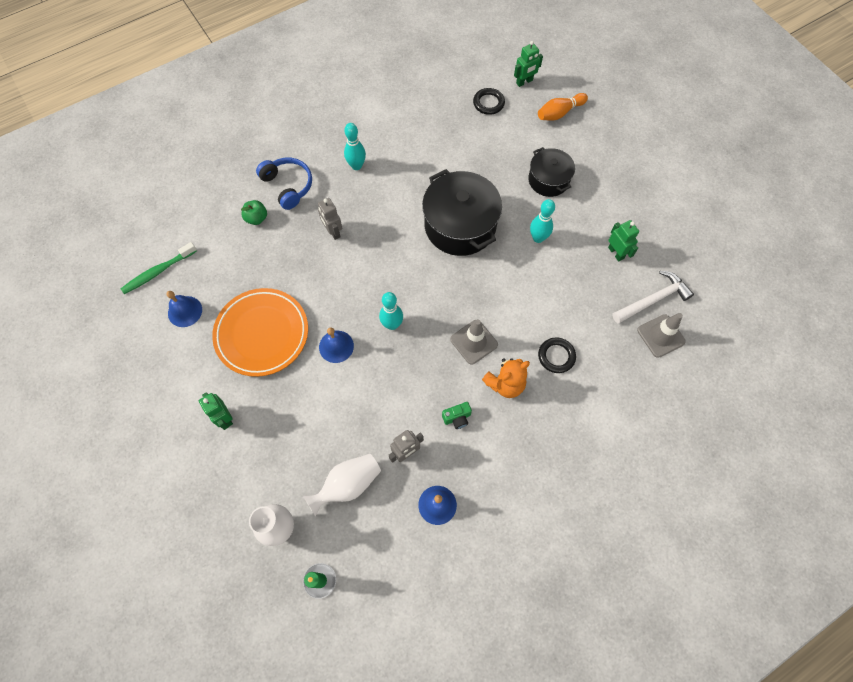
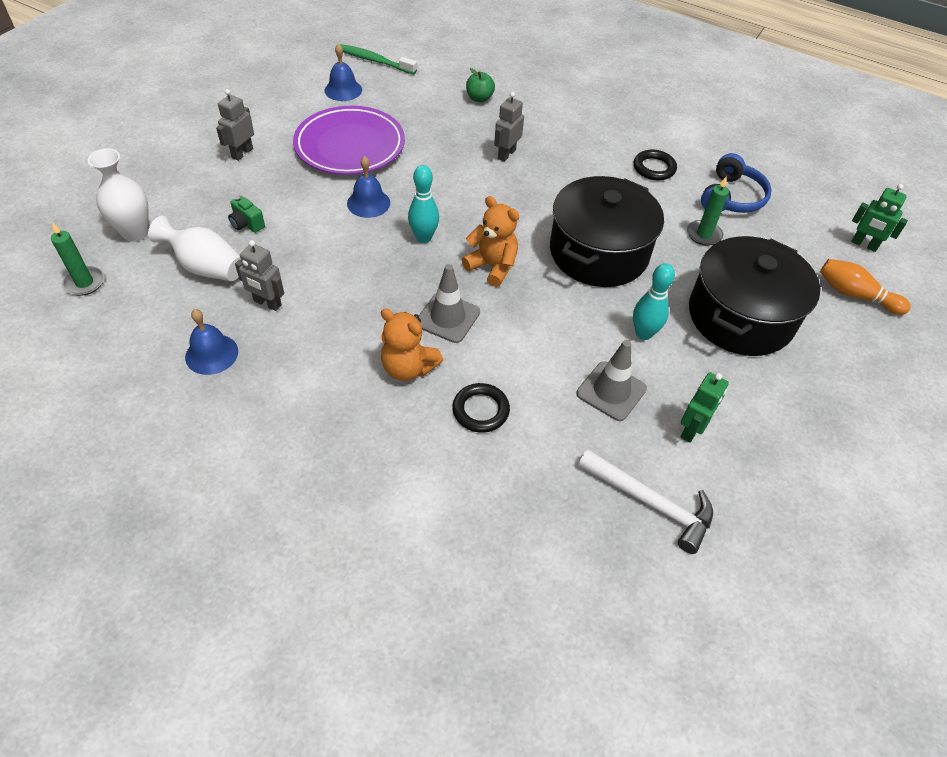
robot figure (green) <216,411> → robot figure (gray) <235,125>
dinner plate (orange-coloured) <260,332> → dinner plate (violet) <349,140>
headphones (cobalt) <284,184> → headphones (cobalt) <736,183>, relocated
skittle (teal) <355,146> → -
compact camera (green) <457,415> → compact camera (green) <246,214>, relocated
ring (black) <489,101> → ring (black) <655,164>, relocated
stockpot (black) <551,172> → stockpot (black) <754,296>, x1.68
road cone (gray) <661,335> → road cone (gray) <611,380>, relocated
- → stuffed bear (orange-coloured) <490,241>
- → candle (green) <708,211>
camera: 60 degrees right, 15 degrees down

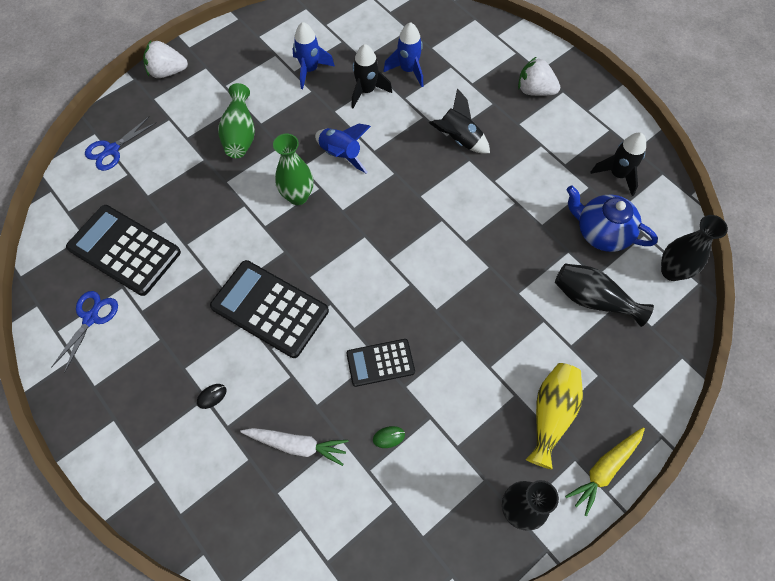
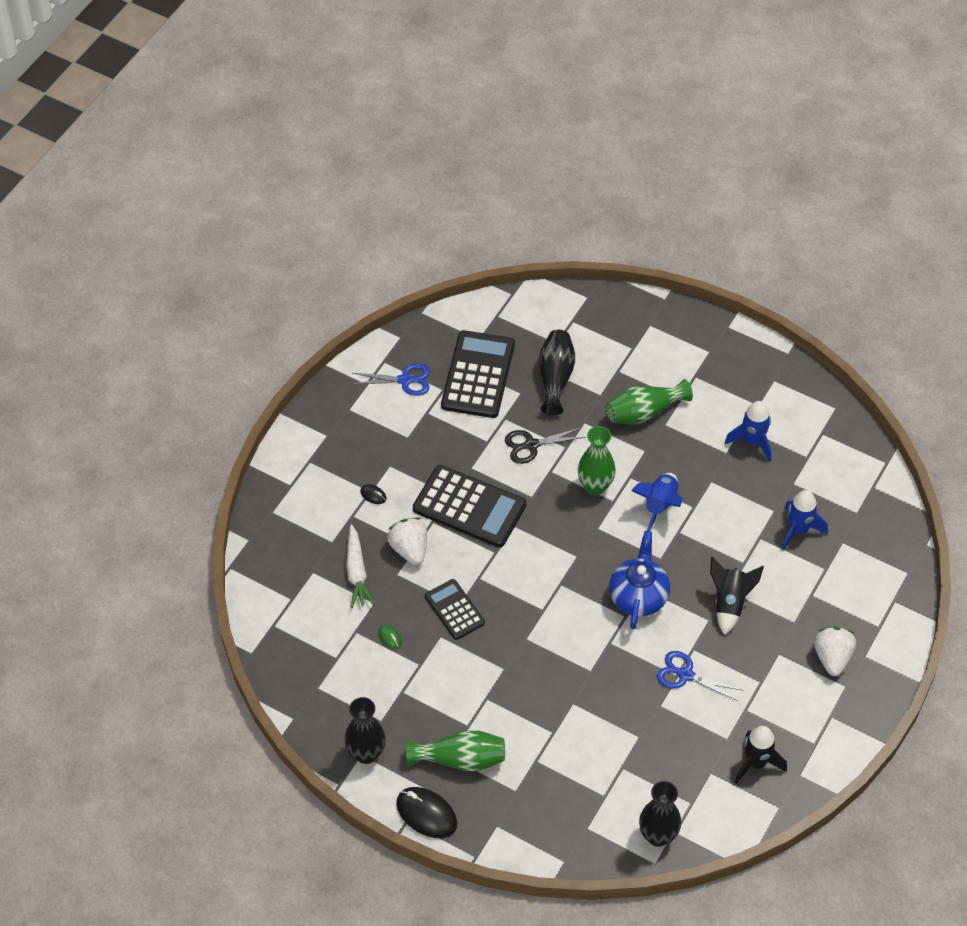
shears (cobalt) <121,143> → shears (cobalt) <700,676>, relocated
berry (white) <165,59> → berry (white) <407,541>, relocated
adding machine (black) <269,309> → adding machine (black) <469,506>, 105 degrees clockwise
rocket (black) <371,76> → -
flower vase (yellow) <554,416> → flower vase (green) <455,750>
flower vase (black) <604,295> → flower vase (black) <557,372>, relocated
toy carrot (yellow) <605,472> → computer mouse (black) <426,812>
tea pot (cobalt) <612,219> → tea pot (cobalt) <639,580>, relocated
- → shears (black) <545,445>
camera: 70 degrees right, 10 degrees down

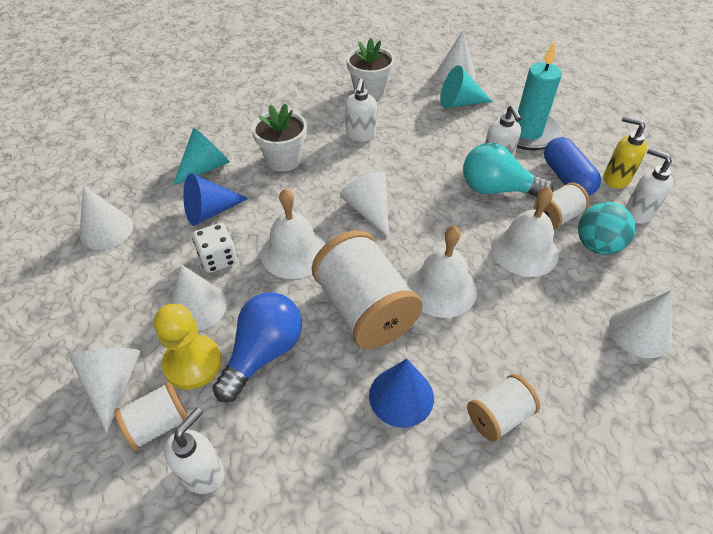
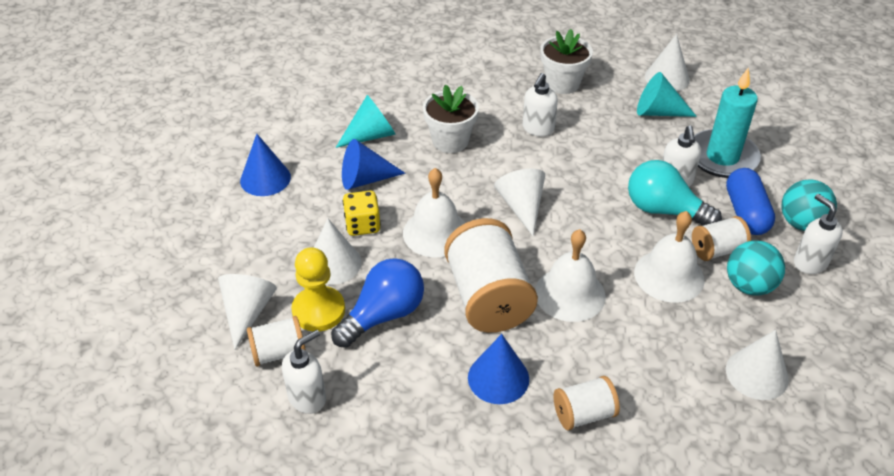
cone shape (white) <106,217> → cone shape (cobalt) <265,165>
die (white) <214,248> → die (yellow) <362,213>
soap dispenser (yellow) <625,152> → play ball (teal) <809,205>
camera: 15 degrees right, 5 degrees down

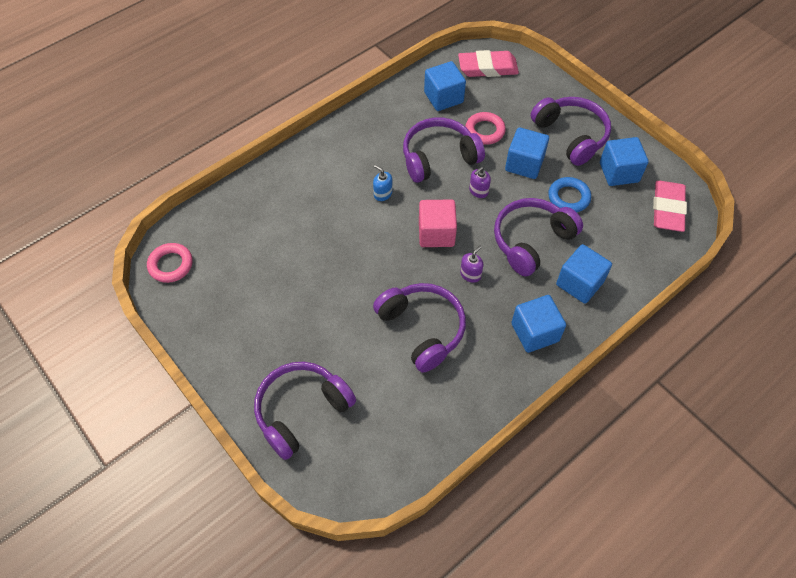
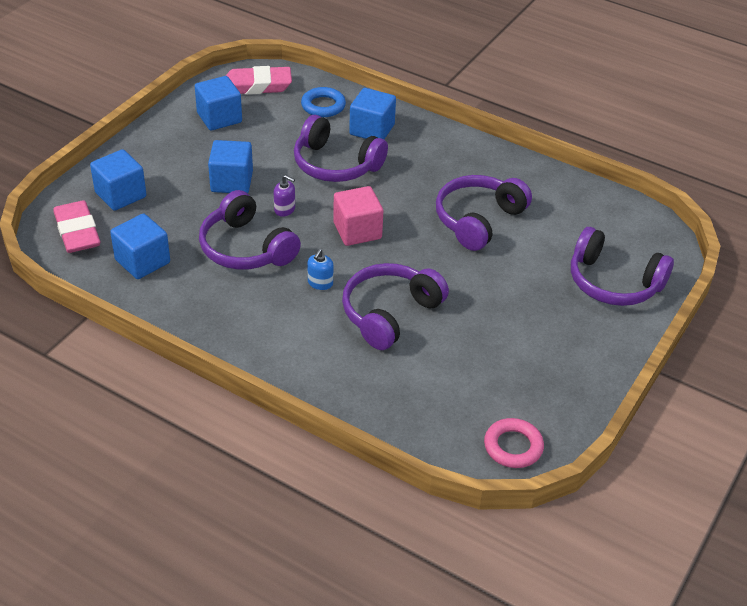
soap dispenser (violet) <471,264> → -
ring (rose-pink) <485,128> → -
solid cube (cobalt) <538,324> → solid cube (cobalt) <118,180>, relocated
headphones (violet) <571,131> → headphones (violet) <395,306>, relocated
ring (cobalt) <569,194> → ring (cobalt) <323,102>, relocated
camera: 110 degrees left, 15 degrees down

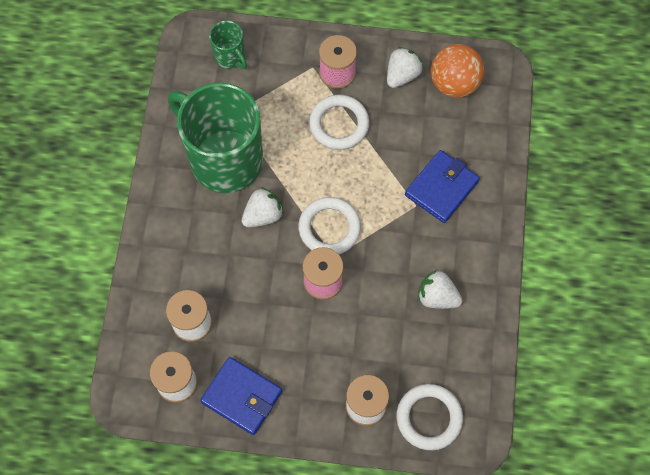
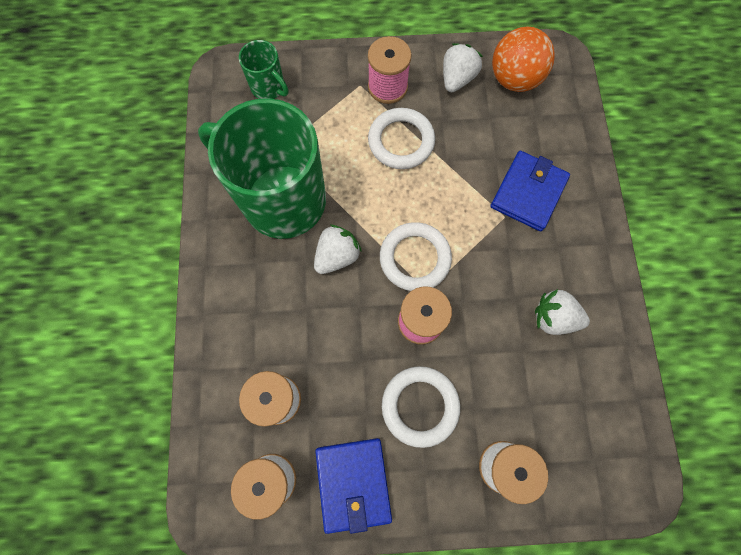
billfold (cobalt) <241,396> → billfold (cobalt) <353,486>, 60 degrees clockwise
ring (white) <429,417> → ring (white) <421,407>, relocated
camera: 10 degrees left, 5 degrees up

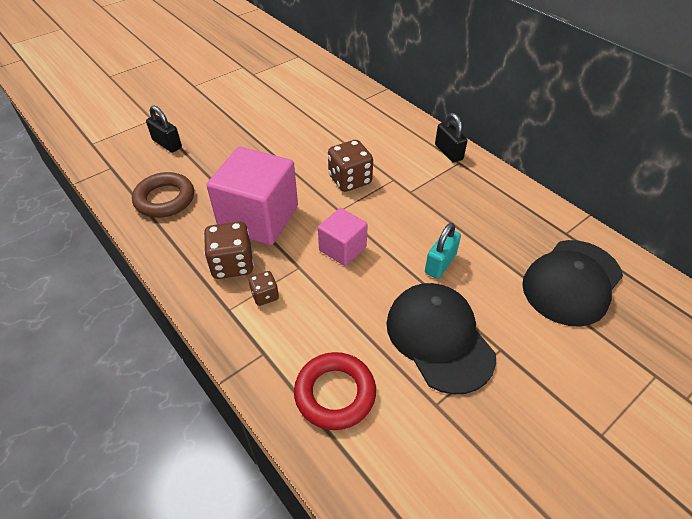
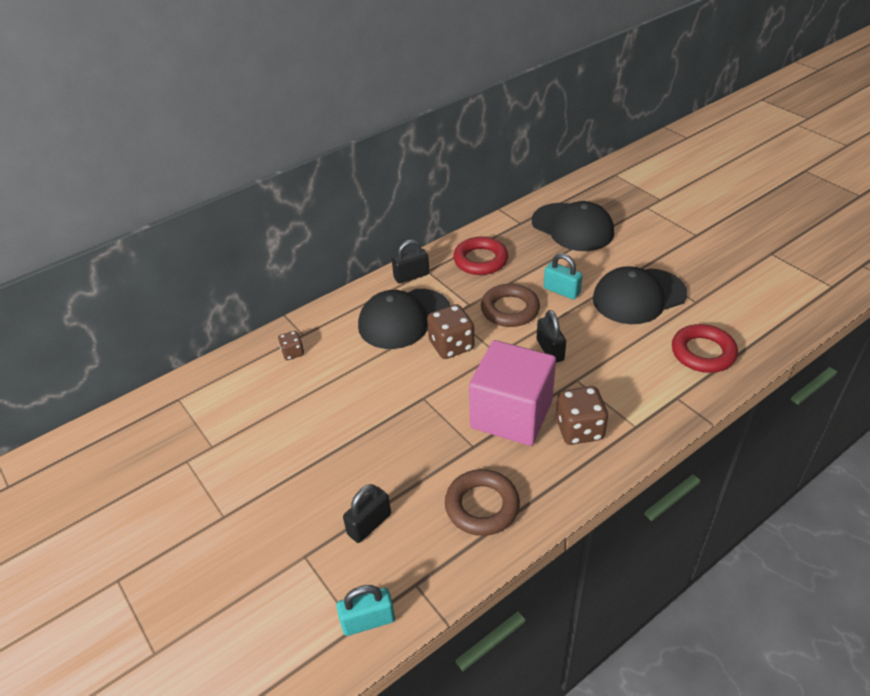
die (russet) <264,288> → die (russet) <291,345>, relocated
solid cube (rose-pink) <343,237> → padlock (black) <551,336>
- → padlock (teal) <366,610>
- → baseball cap (black) <404,319>
- → ring (red) <480,256>
- → ring (russet) <510,305>
camera: 85 degrees left, 5 degrees down

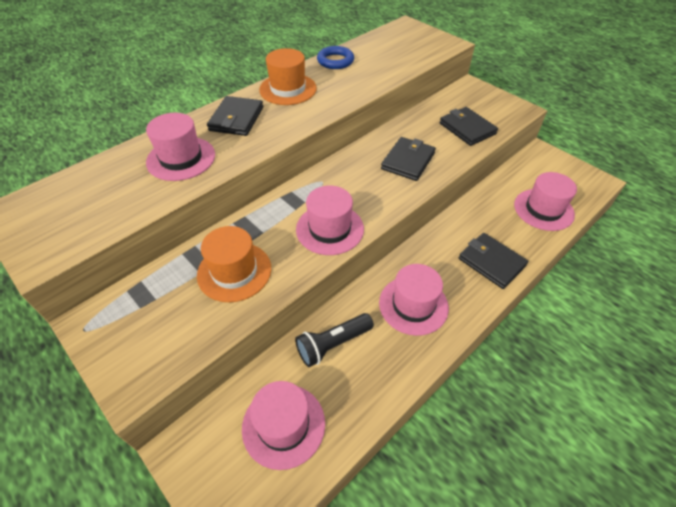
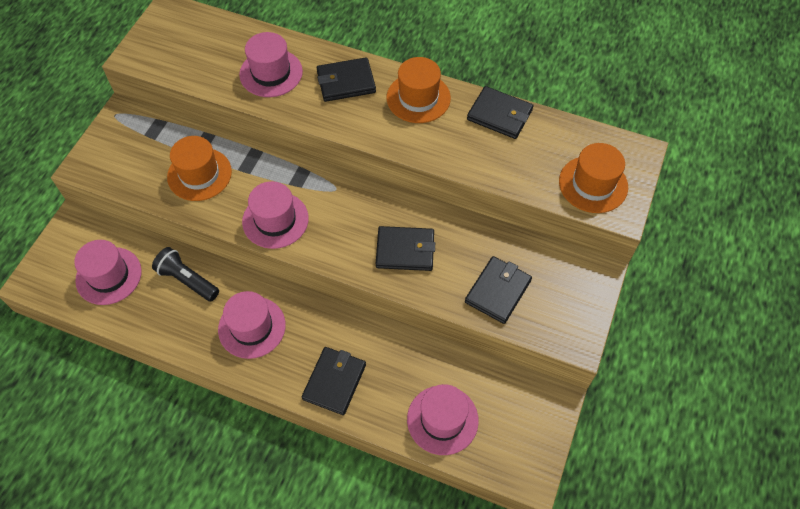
ring (cobalt) <335,57> → billfold (black) <500,112>
- → hat (orange-coloured) <593,178>
camera: 65 degrees right, 10 degrees up

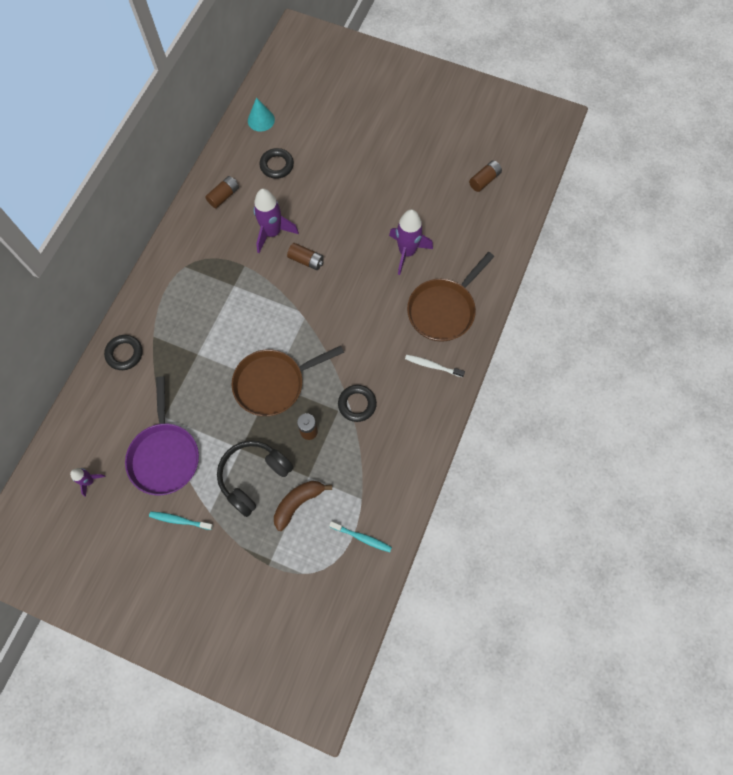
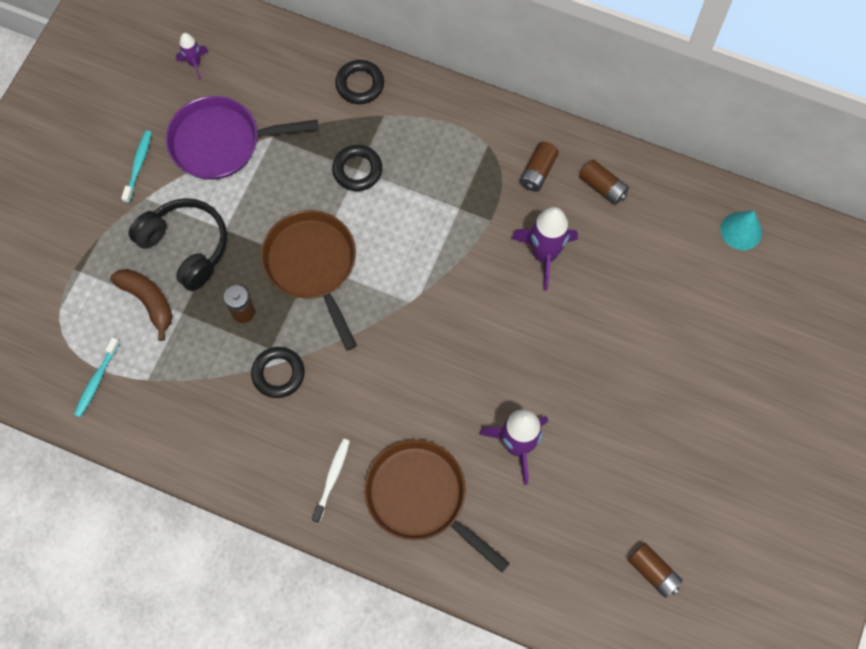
ring (black) <276,163> → ring (black) <357,168>, relocated
power cell (russet) <305,256> → power cell (russet) <539,167>, relocated
camera: 90 degrees right, 0 degrees up

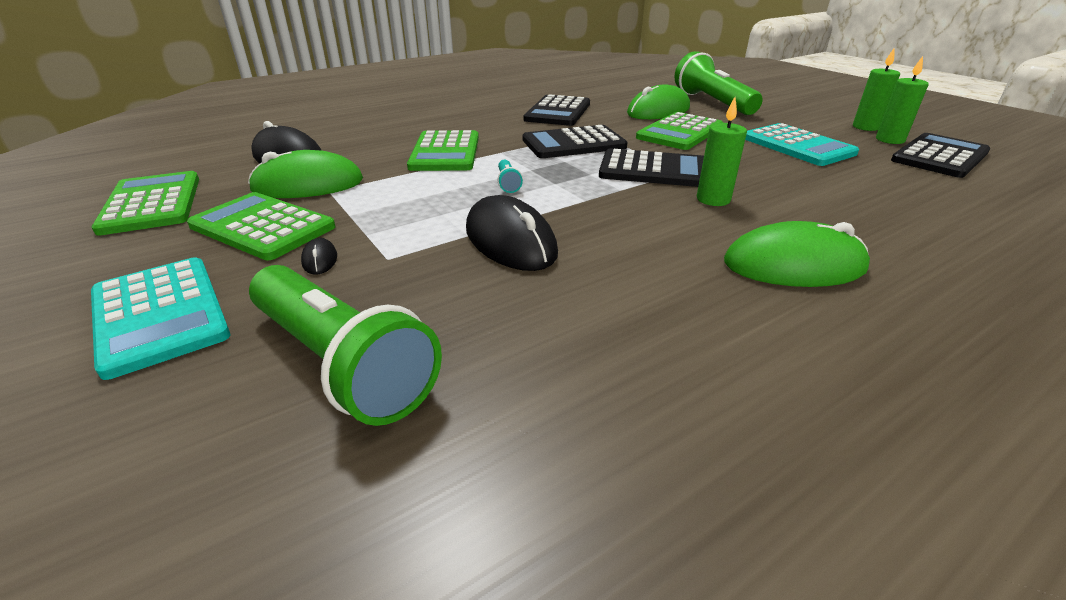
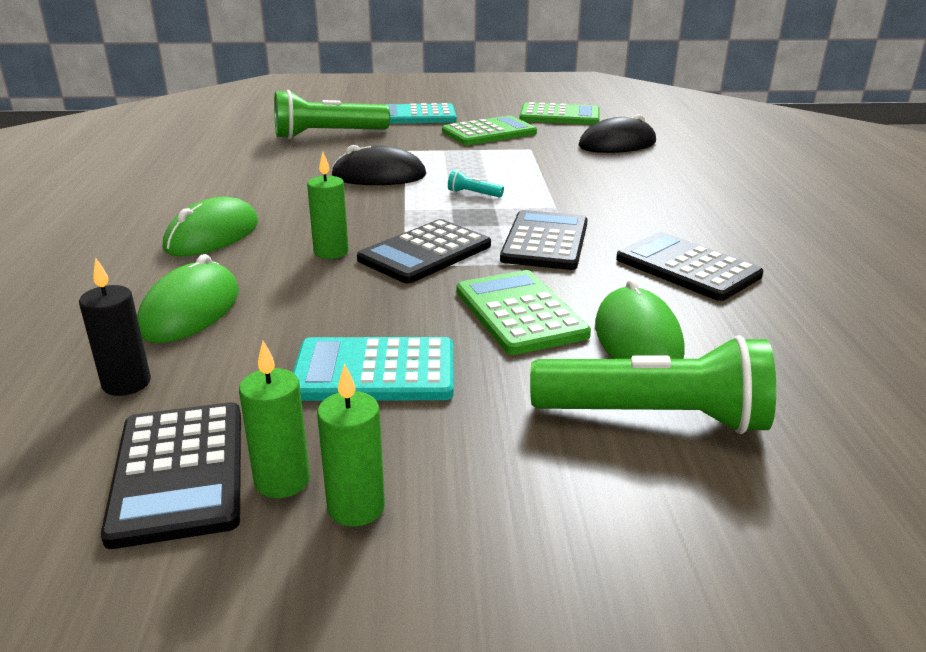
computer mouse (green) <305,174> → computer mouse (green) <188,298>, relocated
computer mouse (black) <319,256> → -
adding machine (green) <443,150> → -
- → candle (black) <115,327>
camera: 120 degrees right, 5 degrees down

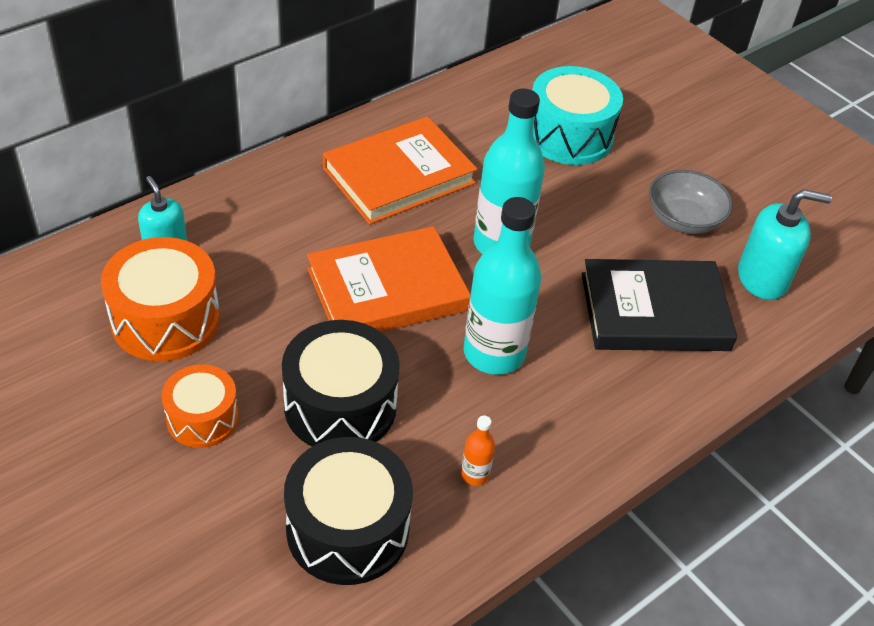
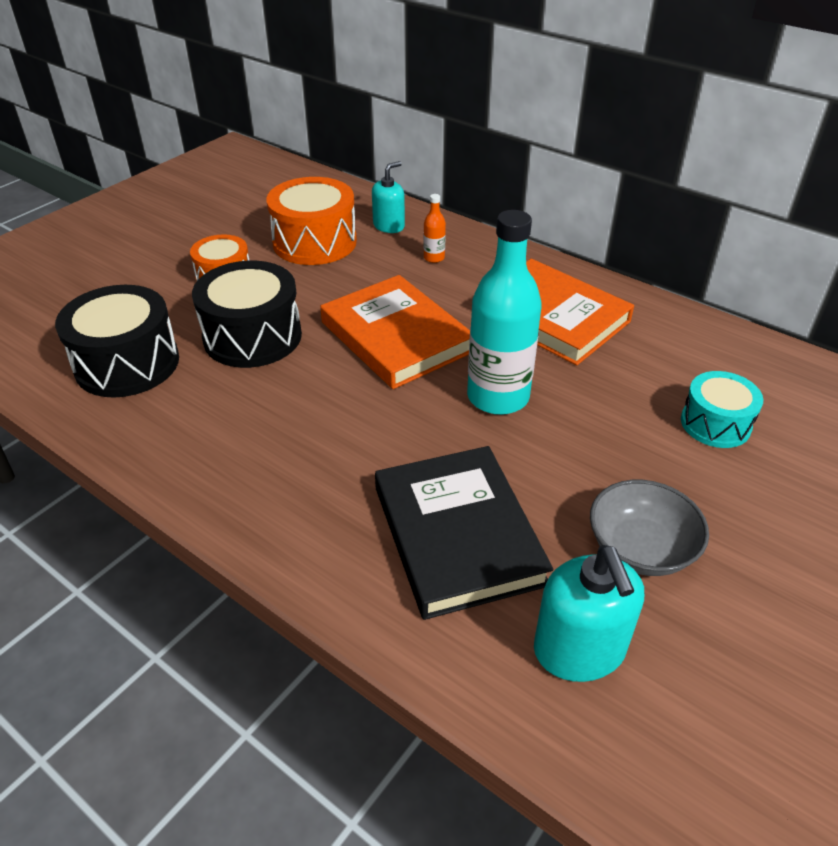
flask (orange-coloured) <478,451> → flask (orange-coloured) <435,228>, relocated
flask (teal) <503,286> → -
snare drum (teal) <577,115> → snare drum (teal) <722,409>, x0.62
camera: 80 degrees right, 5 degrees down

